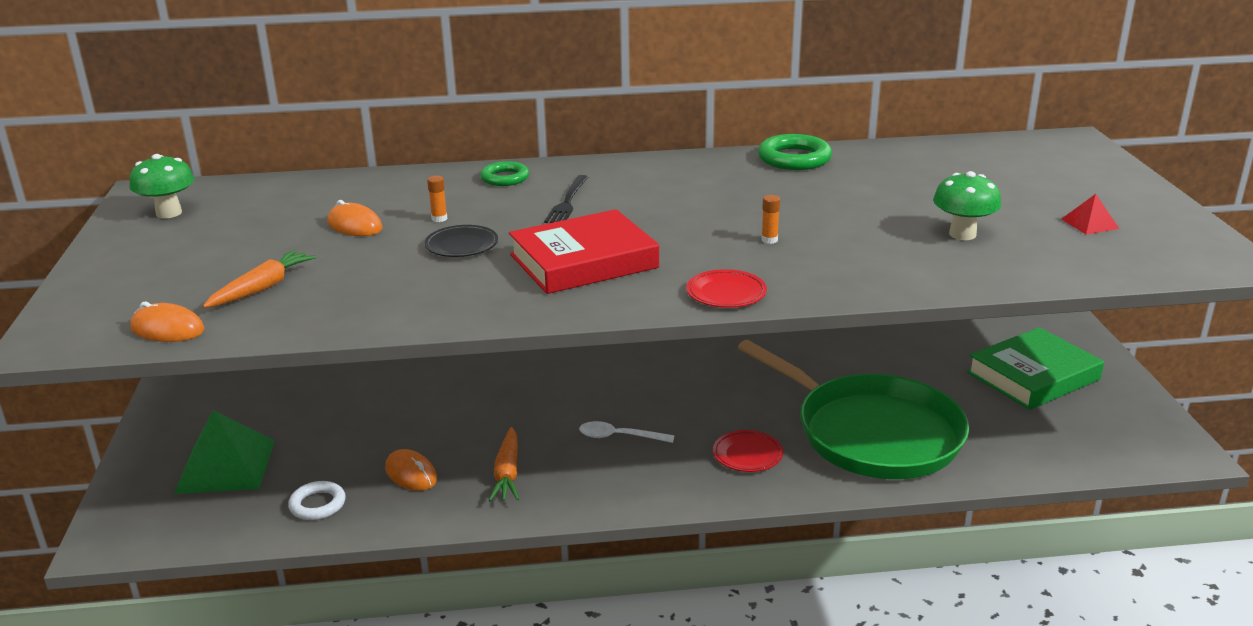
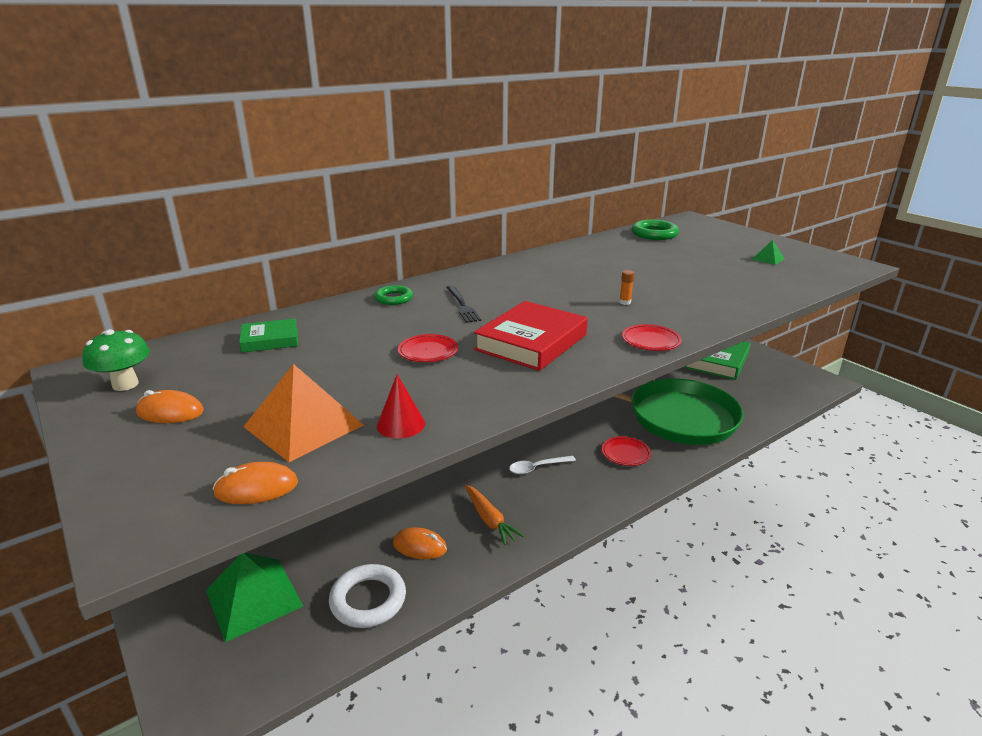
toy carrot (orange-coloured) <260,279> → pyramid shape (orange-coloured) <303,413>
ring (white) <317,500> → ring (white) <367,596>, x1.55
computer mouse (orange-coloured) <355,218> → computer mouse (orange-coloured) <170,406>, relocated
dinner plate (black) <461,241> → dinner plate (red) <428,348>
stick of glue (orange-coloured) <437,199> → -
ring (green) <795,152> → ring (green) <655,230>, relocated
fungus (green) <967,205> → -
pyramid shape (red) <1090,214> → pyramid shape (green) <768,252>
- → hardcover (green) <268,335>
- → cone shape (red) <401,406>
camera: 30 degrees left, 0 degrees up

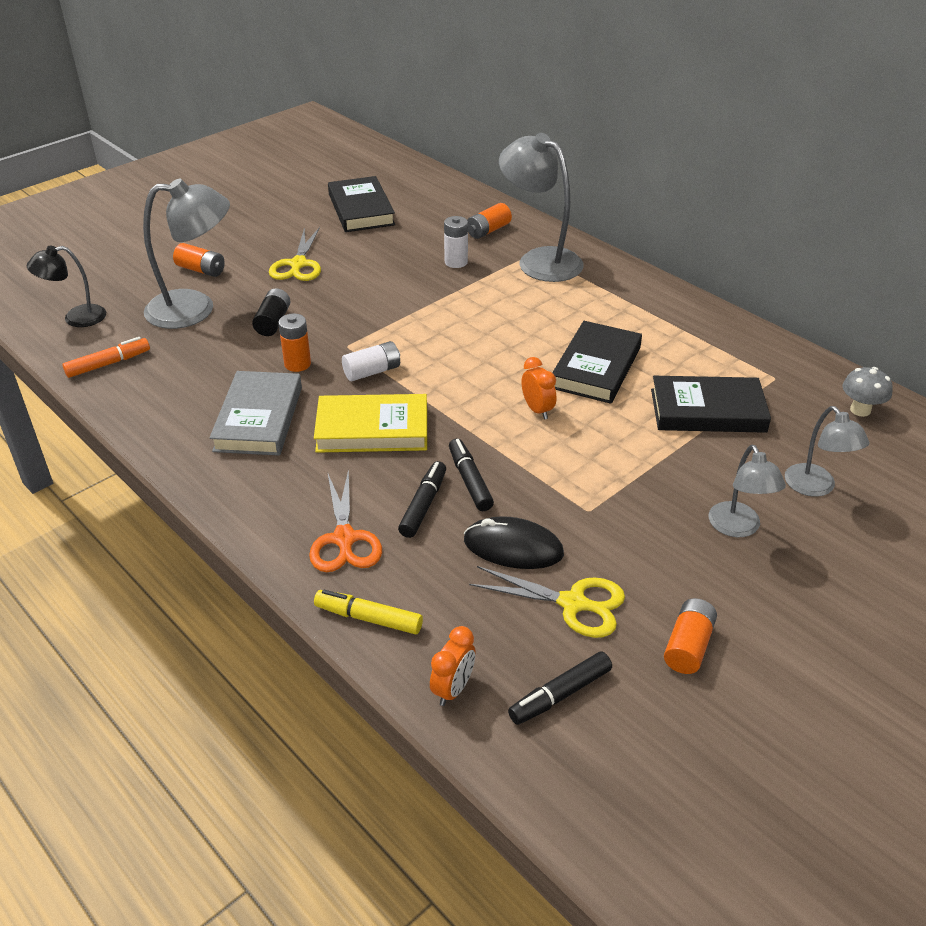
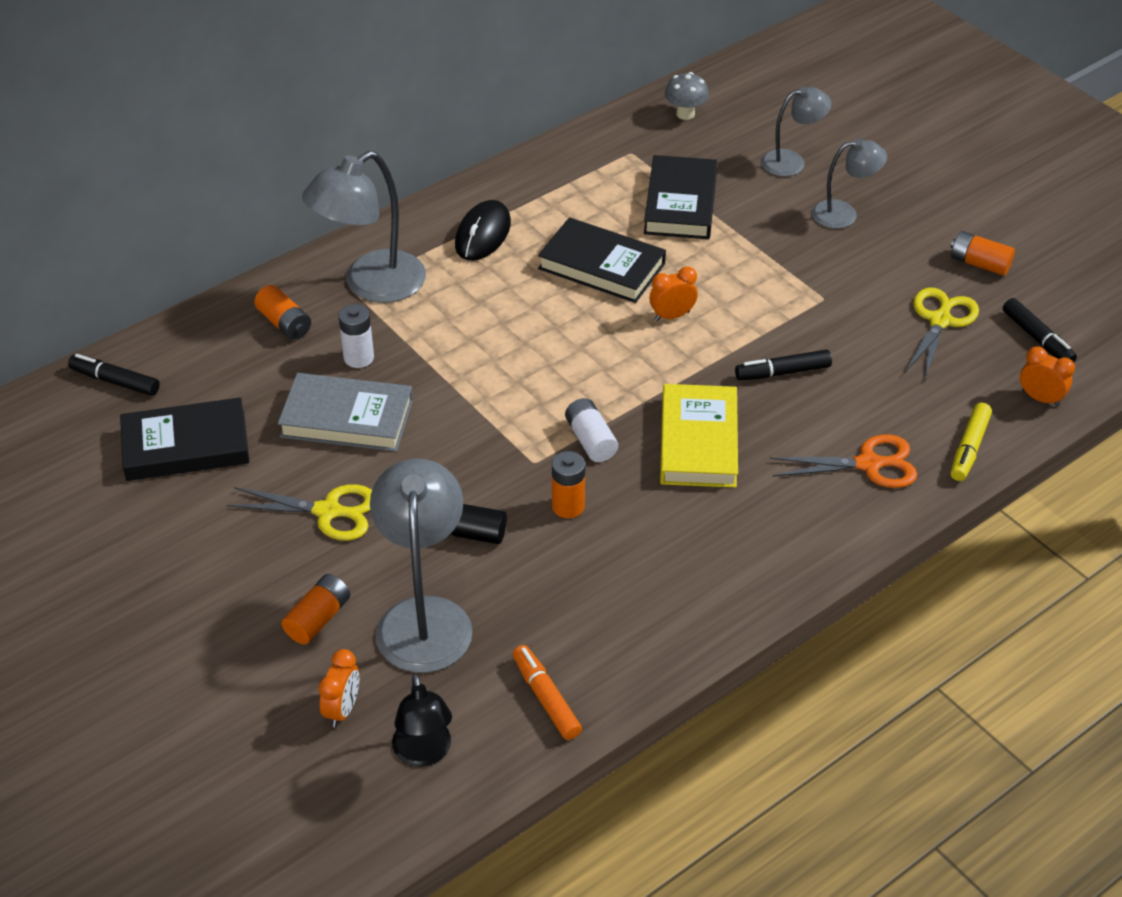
hardcover (gray) <256,413> → hardcover (gray) <345,412>, relocated
marker pen (black) <422,499> → marker pen (black) <114,375>, relocated
computer mouse (black) <514,542> → computer mouse (black) <483,230>, relocated
- → clock (orange-coloured) <338,688>
camera: 85 degrees left, 5 degrees up

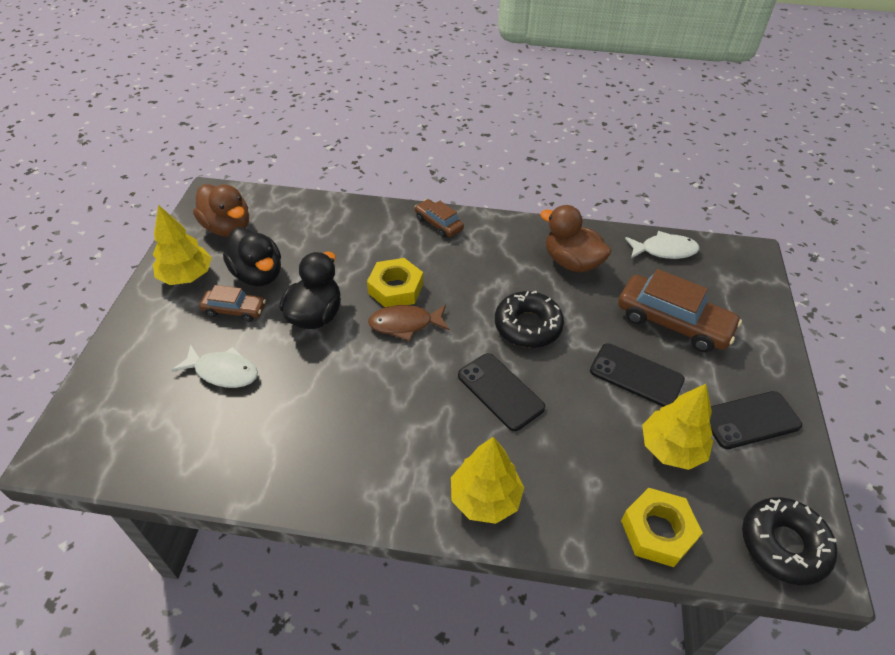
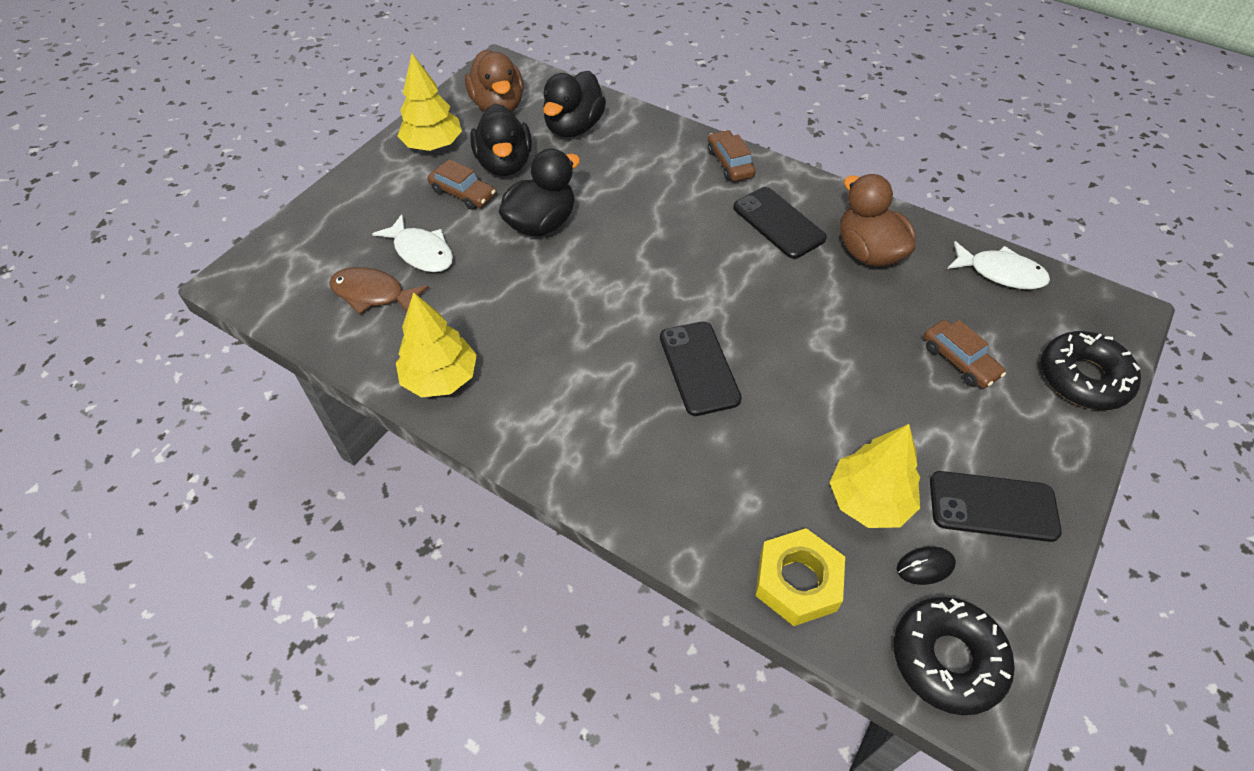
hexagon nut (yellow) <395,282> → -
toy fish (russet) <408,323> → toy fish (russet) <379,290>, relocated
fir tree (yellow) <487,480> → fir tree (yellow) <436,344>, relocated
doughnut (black) <529,319> → doughnut (black) <1091,370>, relocated
smartphone (black) <637,375> → smartphone (black) <780,223>, relocated
toy car (russet) <680,310> → toy car (russet) <965,354>, x0.55
- → toy duck (black) <574,104>
- → computer mouse (black) <926,565>
camera: 25 degrees right, 5 degrees up

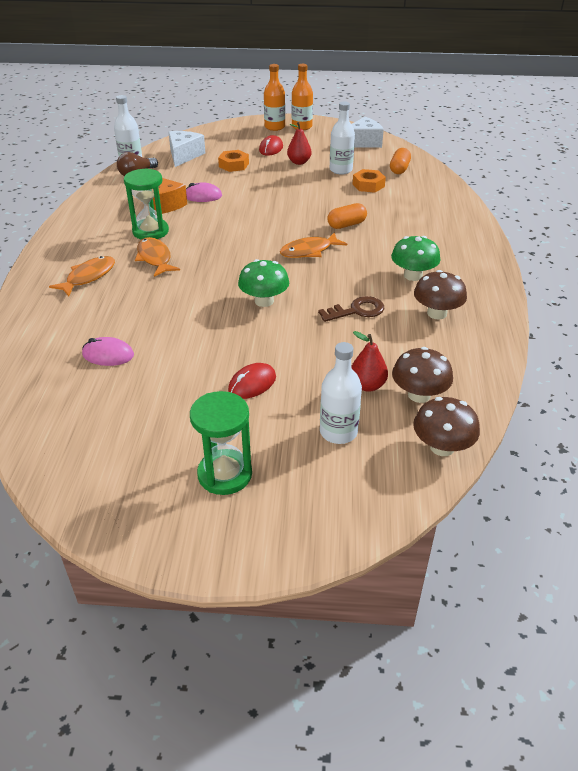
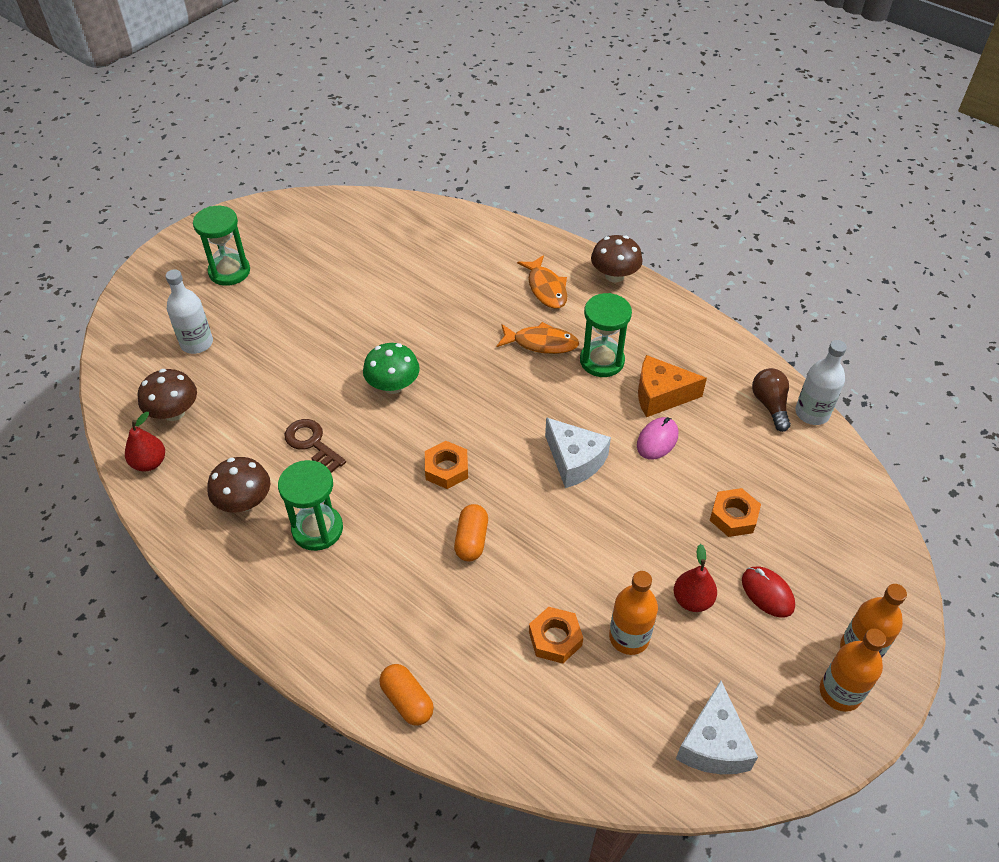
computer mouse (rose-pink) <108,351> → -
piece of cheese (white) <186,149> → piece of cheese (white) <578,452>, relocated
computer mouse (red) <252,381> → -
toy fish (orange-coloured) <313,245> → hexagon nut (orange-coloured) <446,465>
door key (russet) <351,309> → door key (russet) <315,446>, 120 degrees clockwise
flask (white) <342,138> → flask (orange-coloured) <633,613>
pear (red) <369,361> → pear (red) <145,442>, relocated
capsule (orange-coloured) <400,161> → capsule (orange-coloured) <406,695>, relocated
fungus (green) <415,258> → hourglass (green) <310,505>
fungus (russet) <446,426> → fungus (russet) <617,259>, relocated
camera: 125 degrees right, 10 degrees up

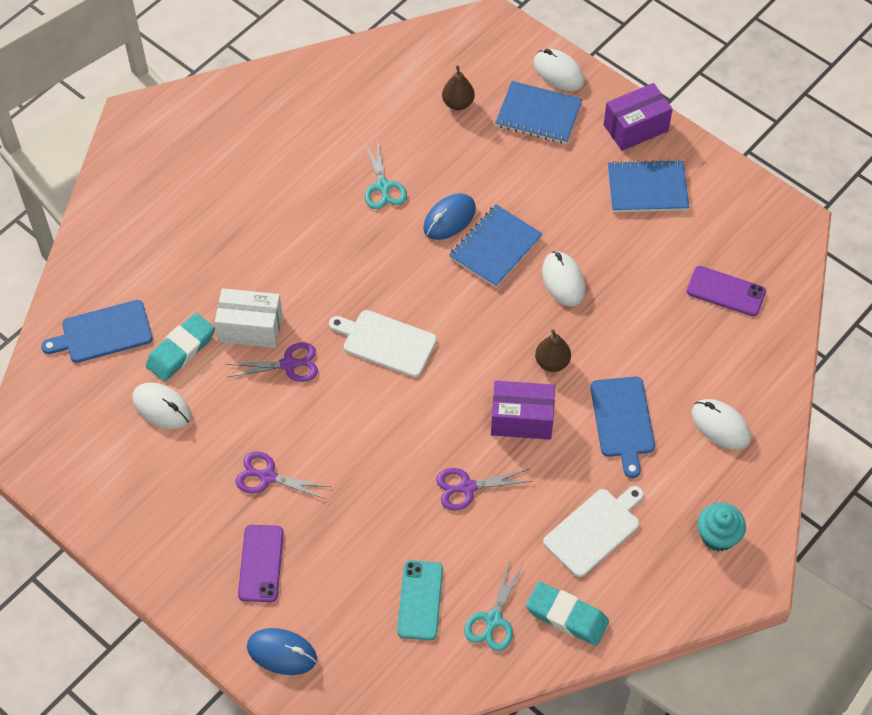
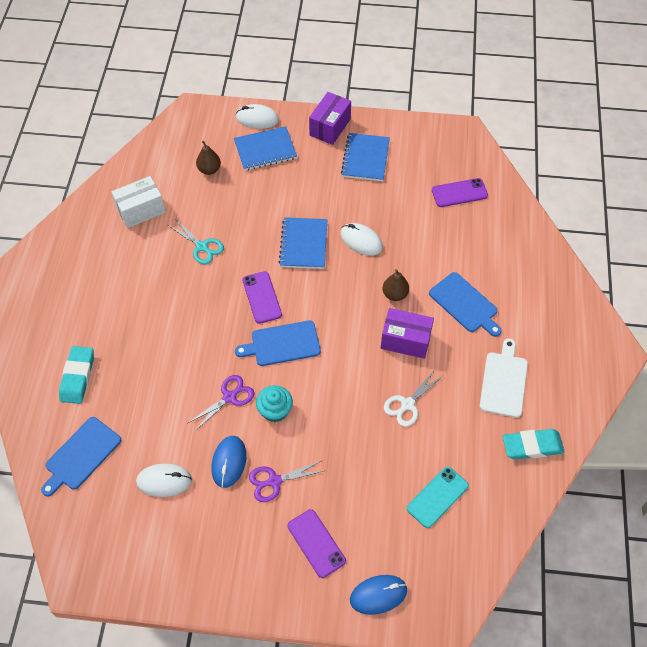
gum eraser (teal) <180,347> → gum eraser (teal) <76,375>, relocated
box (white) <249,318> → box (white) <138,202>, relocated
bread board (white) <383,343> → bread board (cobalt) <278,343>
smartphone (teal) <420,600> → smartphone (teal) <438,497>, 75 degrees clockwise
computer mouse (cobalt) <449,216> → computer mouse (cobalt) <229,462>, relocated
shears (violet) <484,489> → shears (white) <414,398>
shears (teal) <493,606> → -
box (violet) <523,410> → box (violet) <407,333>, 45 degrees clockwise
notebook (cobalt) <648,185> → notebook (cobalt) <365,157>, 45 degrees counterclockwise
computer mouse (white) <721,424> → -
muffin (teal) <721,527> → muffin (teal) <274,403>, relocated
- → smartphone (violet) <262,297>
camera: 35 degrees left, 0 degrees up

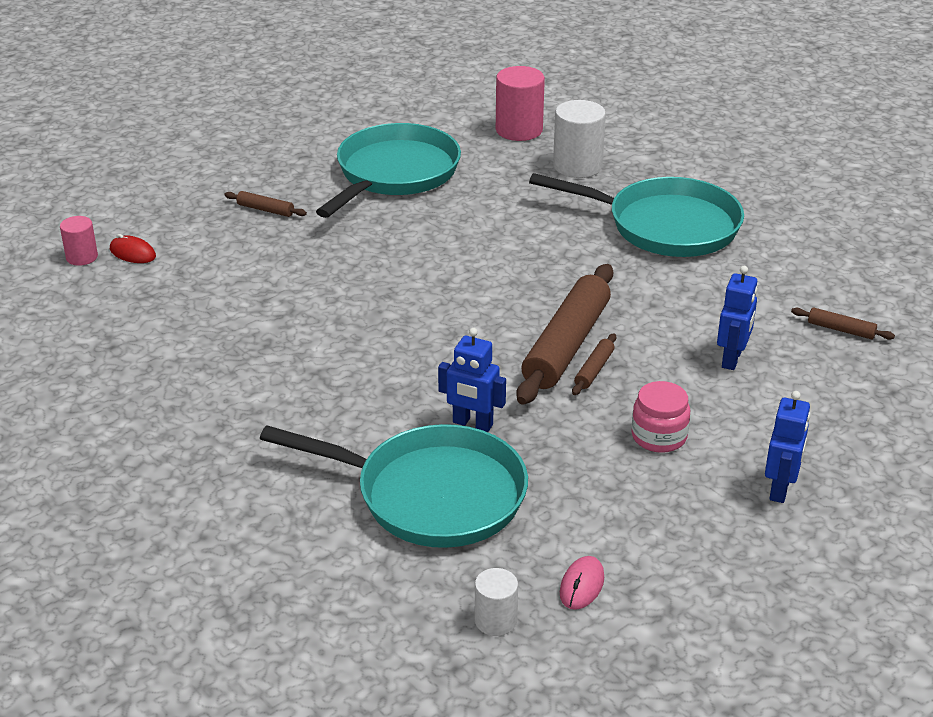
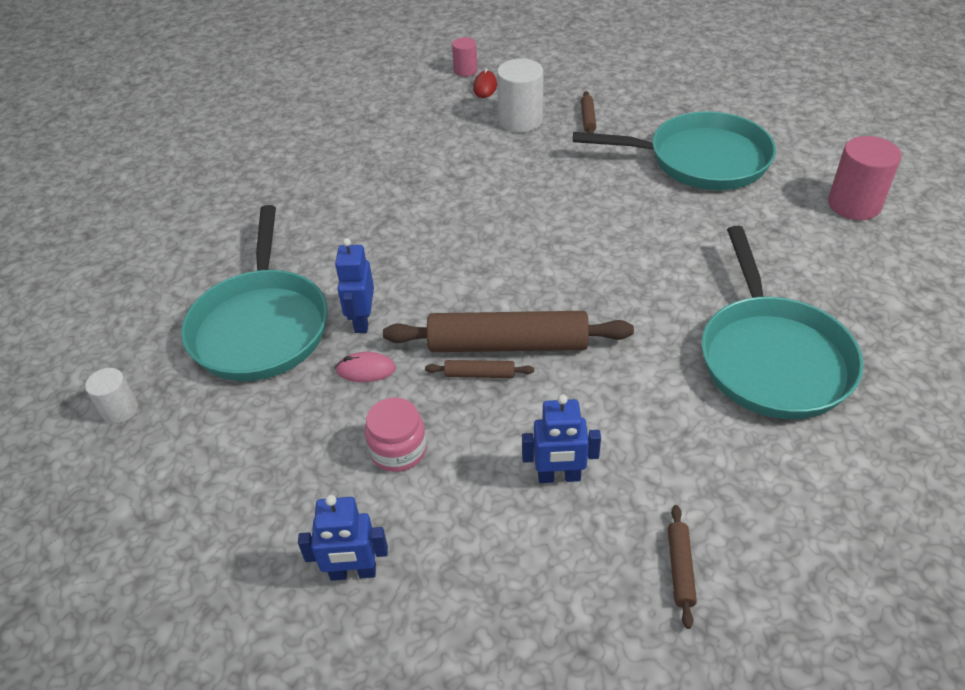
cylinder shape (white) <579,139> → cylinder shape (white) <520,96>, relocated
computer mouse (rose-pink) <582,583> → computer mouse (rose-pink) <365,367>, relocated
camera: 70 degrees right, 10 degrees up

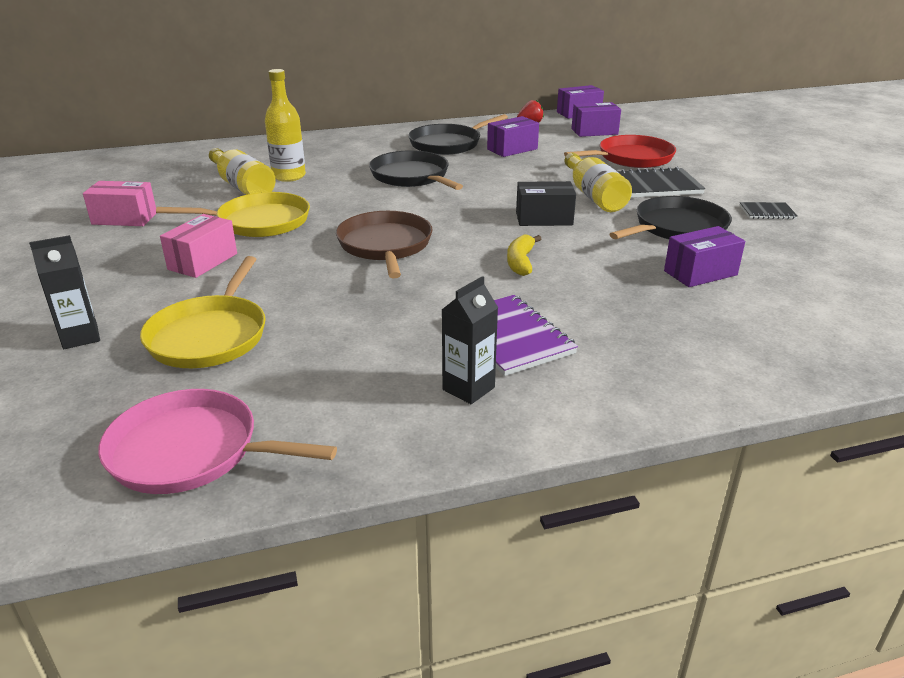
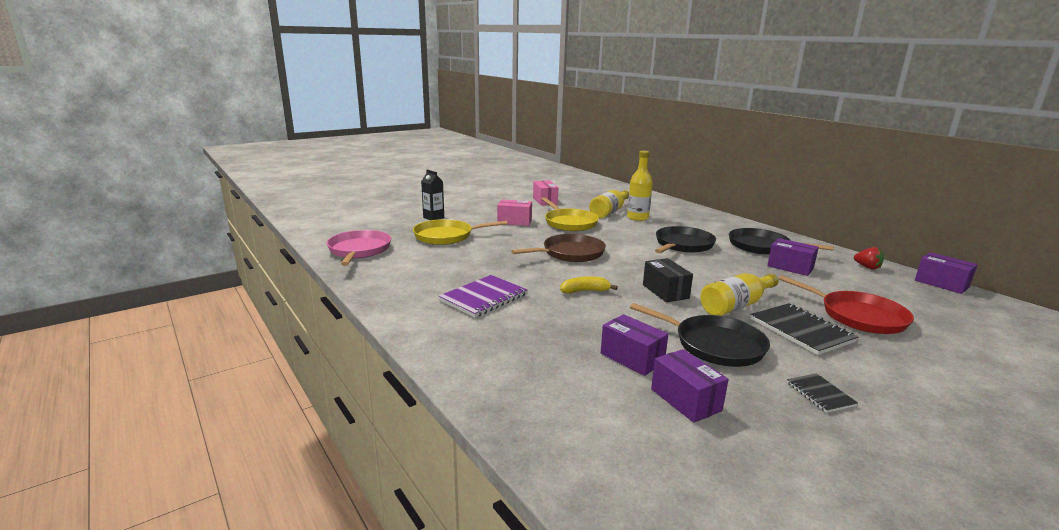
milk carton (black) <470,340> → -
box (violet) <596,119> → box (violet) <690,386>, relocated
camera: 70 degrees right, 10 degrees down

